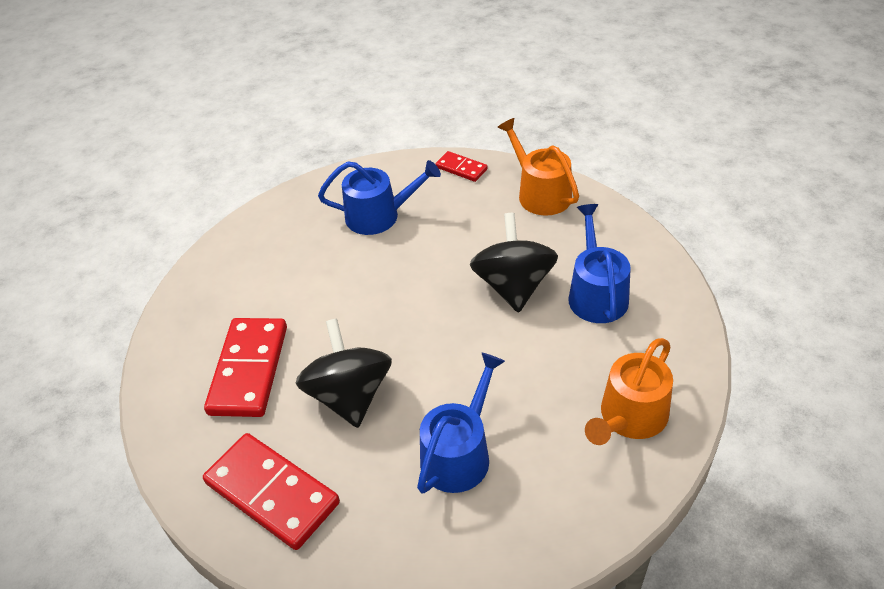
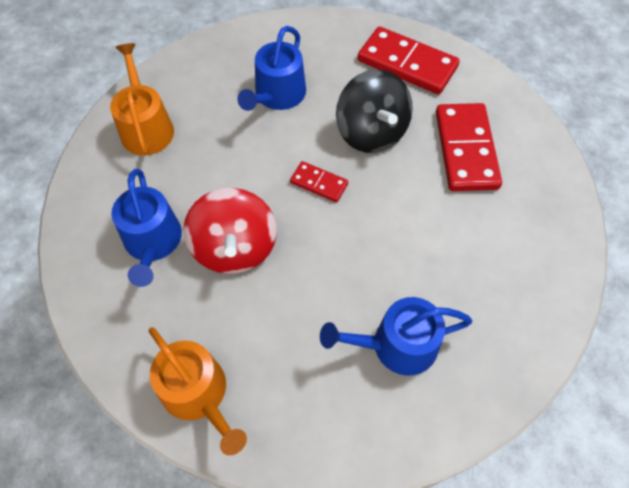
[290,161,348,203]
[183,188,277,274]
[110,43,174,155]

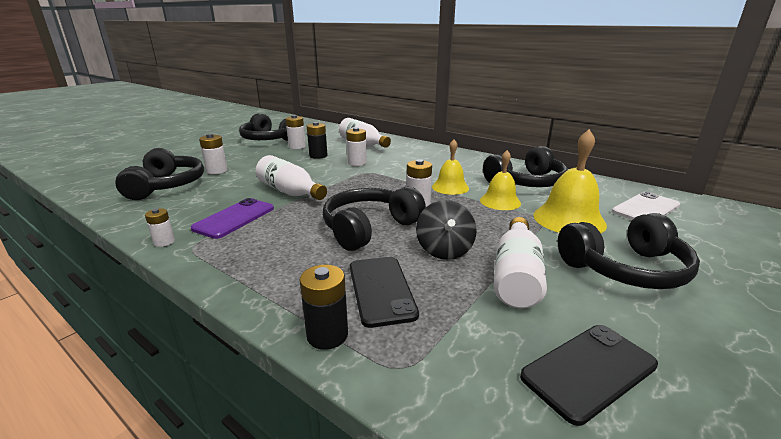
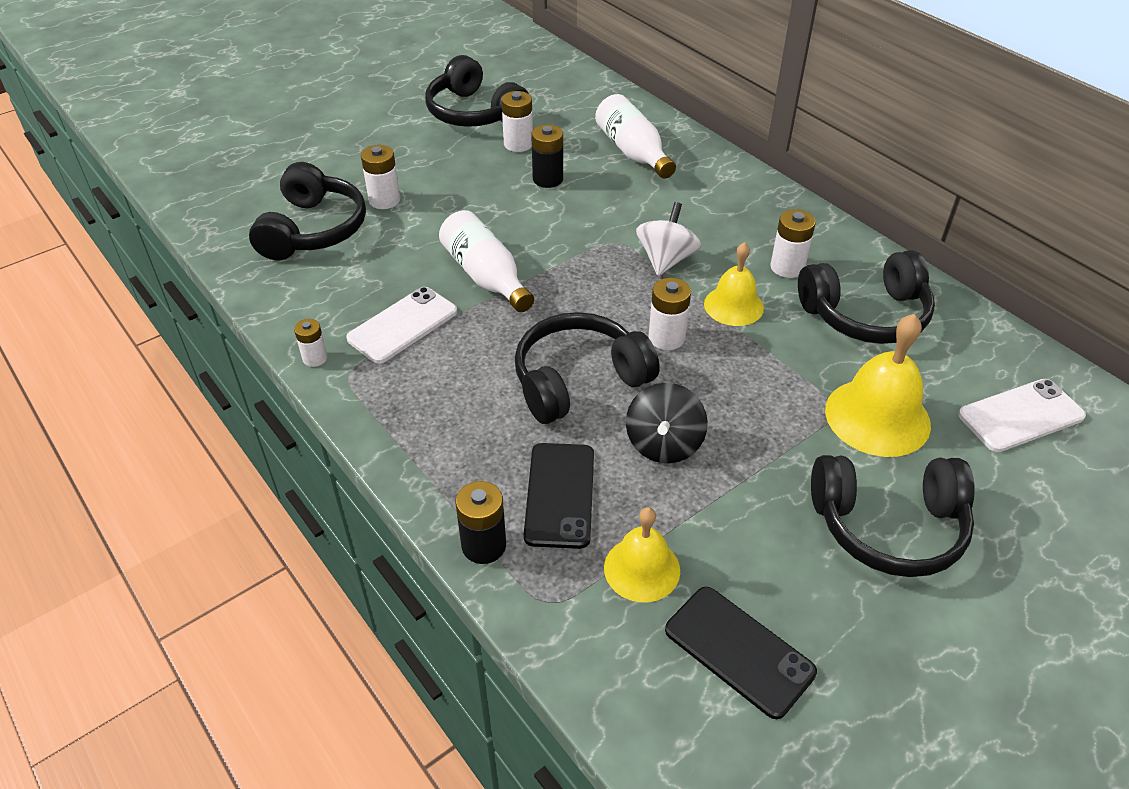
[346,287,457,364]
[770,209,816,278]
[604,507,680,602]
[494,217,547,308] (first image)
[665,587,817,719]
[636,202,701,276]

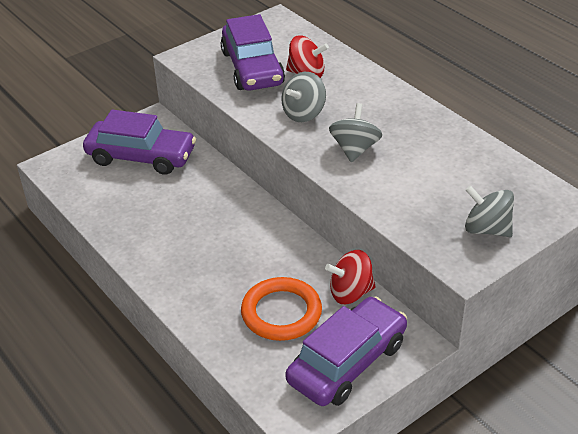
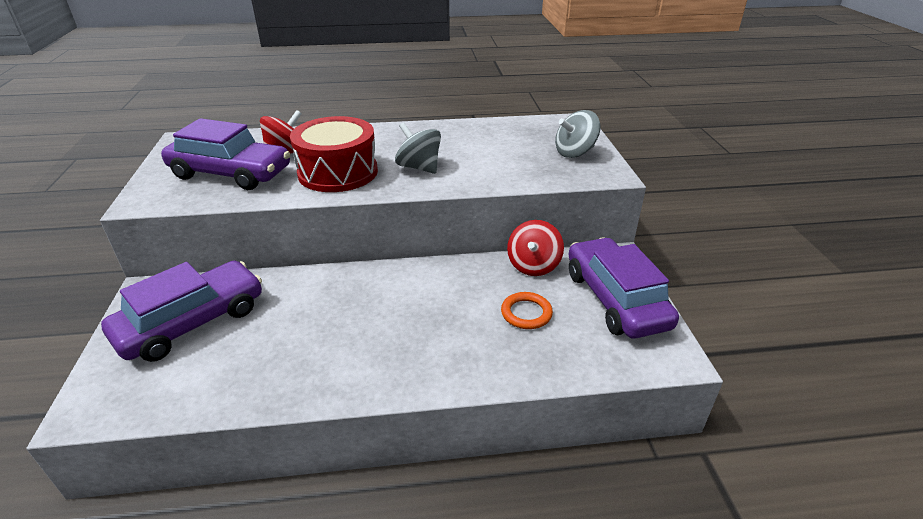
[501,292,553,329]
[290,116,378,192]

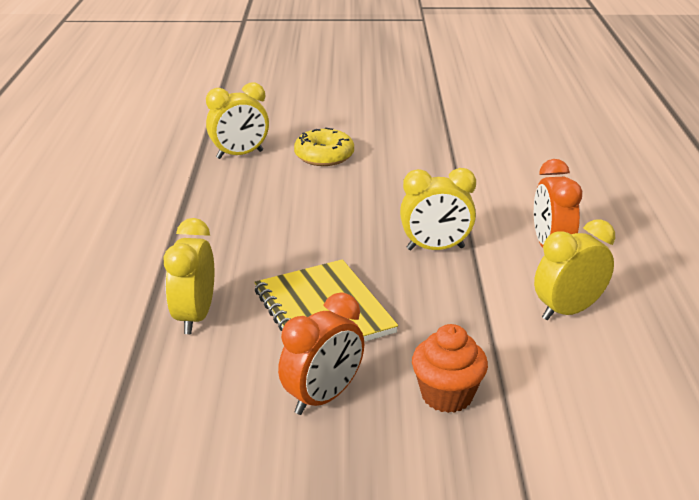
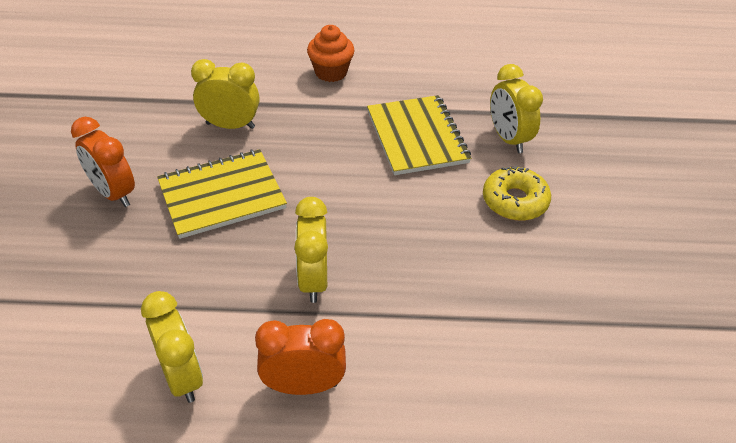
[307,25,355,82]
[367,95,471,175]

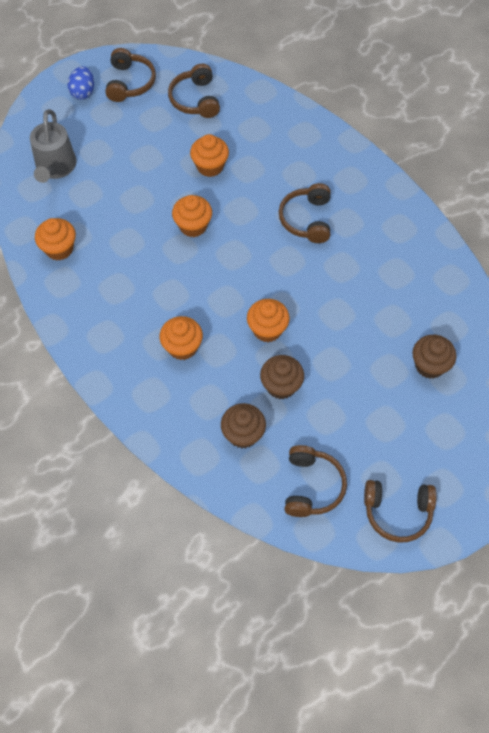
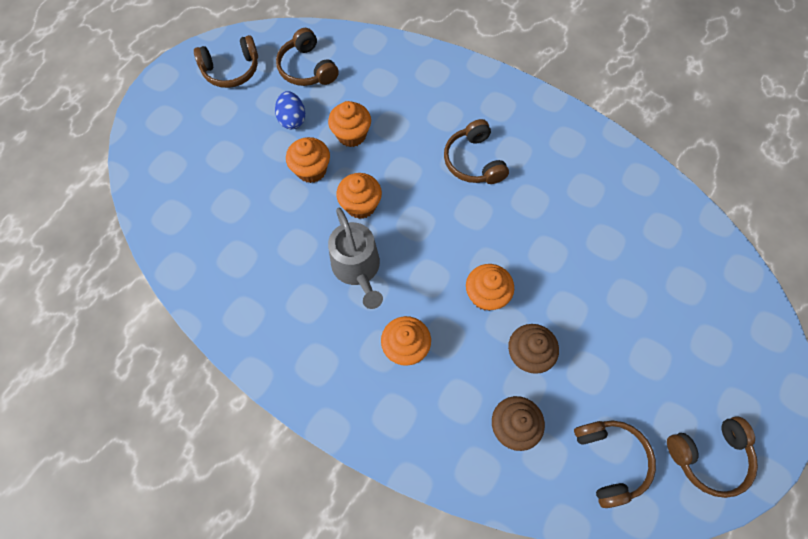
[328,208,383,309]
[286,137,330,183]
[275,91,305,129]
[194,35,258,88]
[412,335,456,379] (first image)

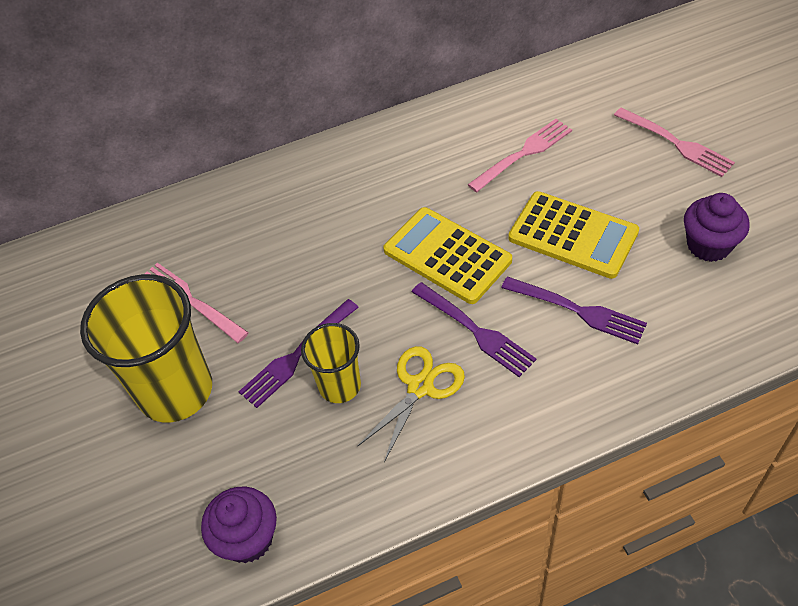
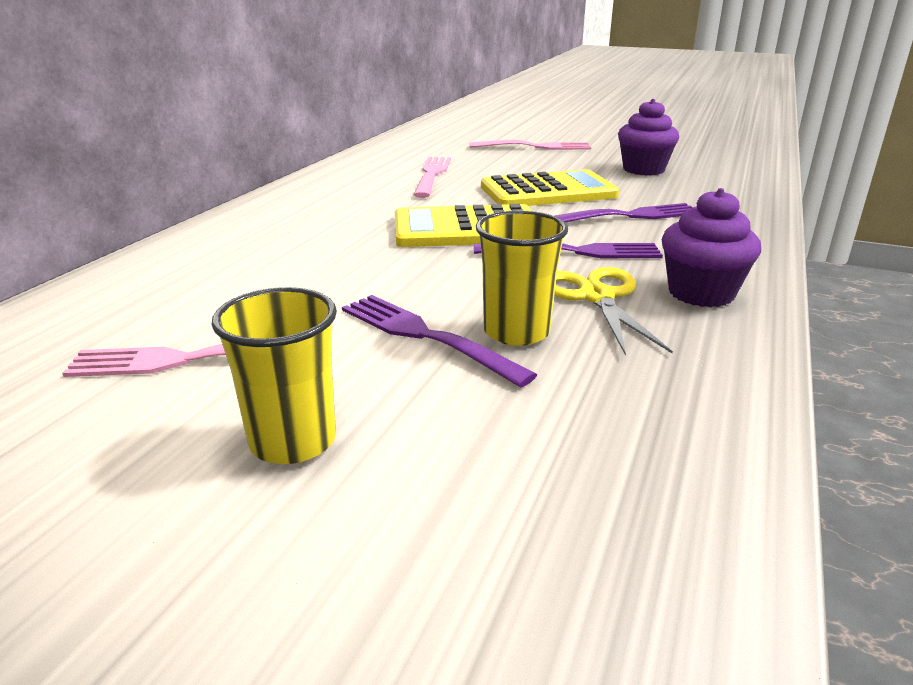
[212,287,337,464]
[662,188,761,307]
[342,295,537,388]

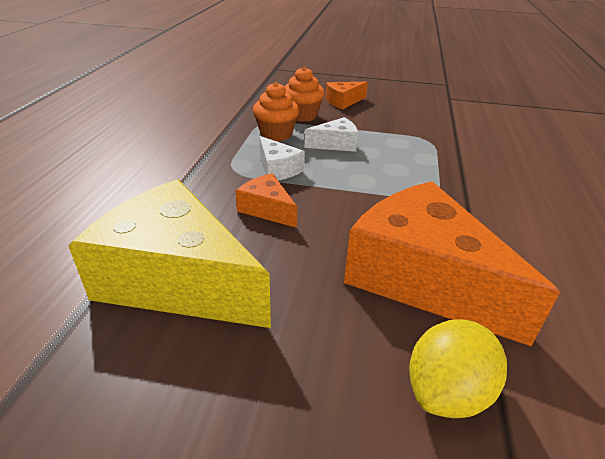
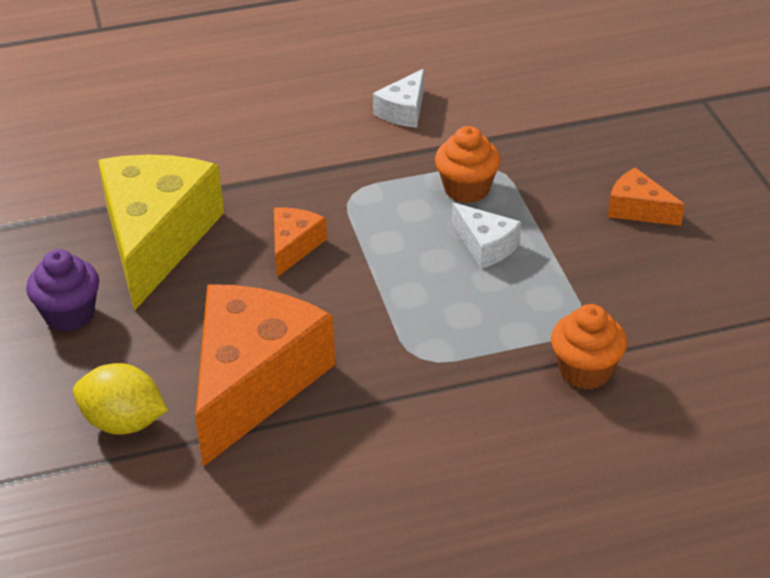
[373,69,424,128]
[551,304,627,390]
[26,249,99,331]

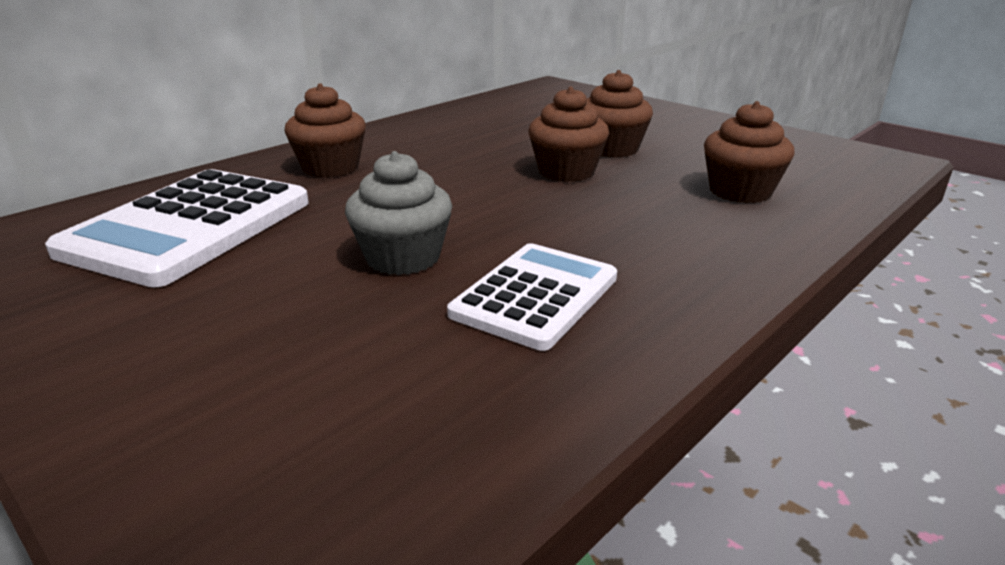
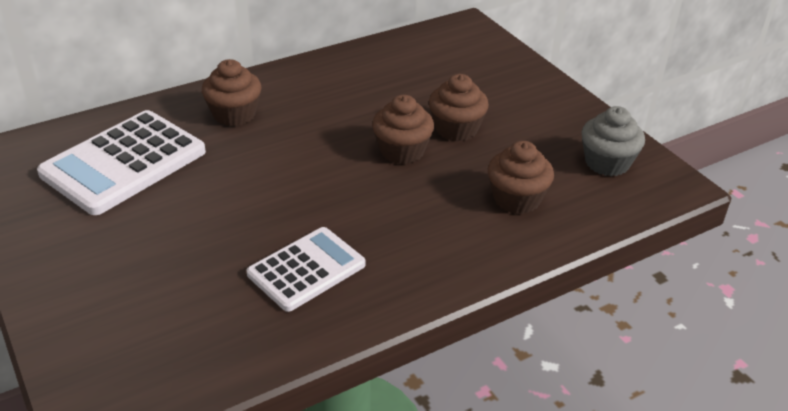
[581,106,645,176]

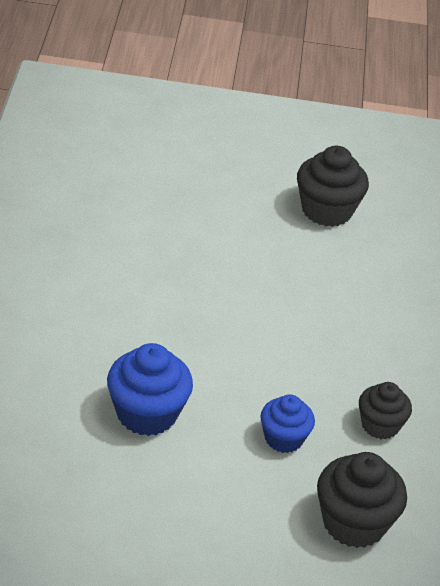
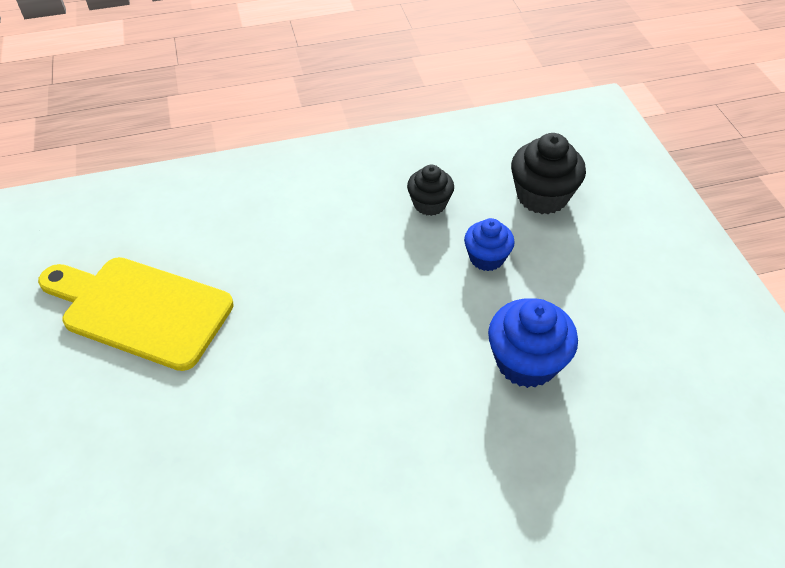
[38,257,234,371]

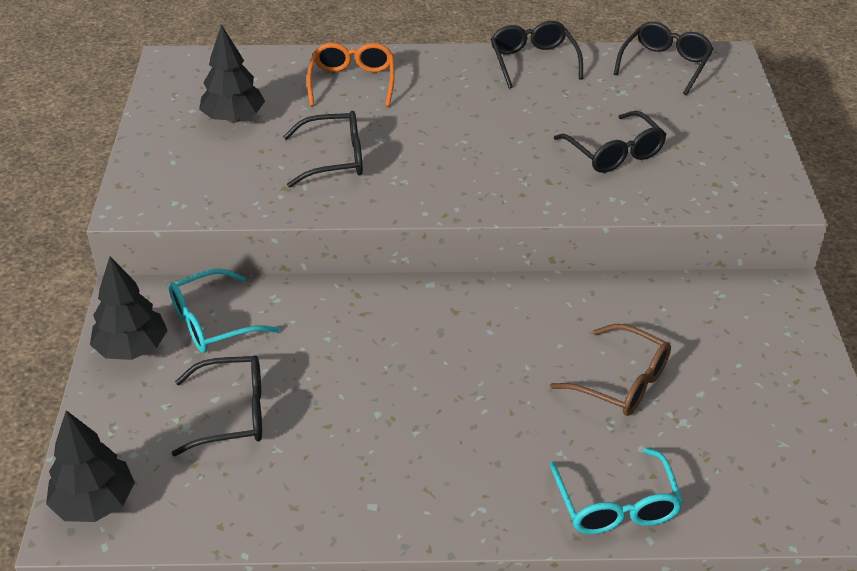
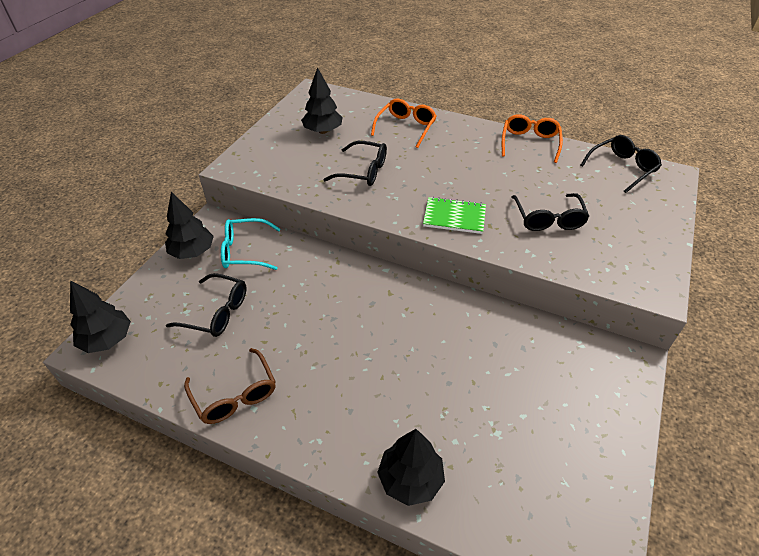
[502,114,563,163]
[184,348,276,424]
[377,429,445,506]
[423,197,486,234]

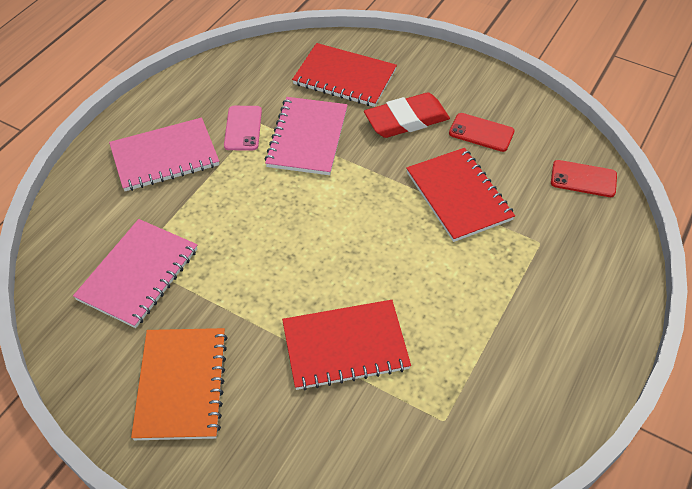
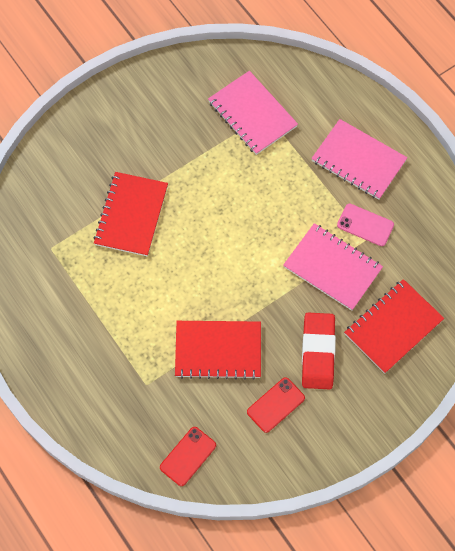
[311,119,407,200]
[131,328,228,440] (first image)

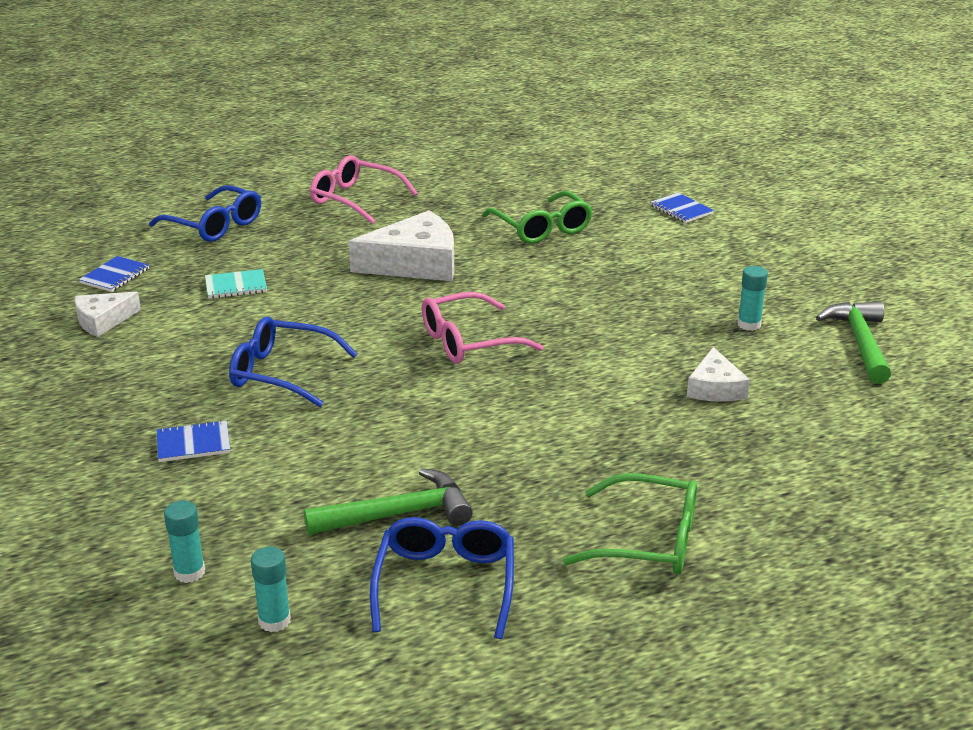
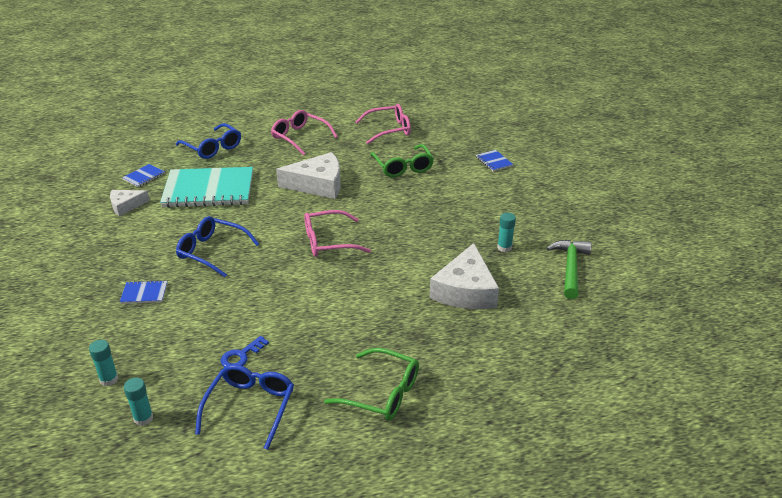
[160,167,253,208]
[221,336,269,367]
[430,243,499,309]
[355,104,411,144]

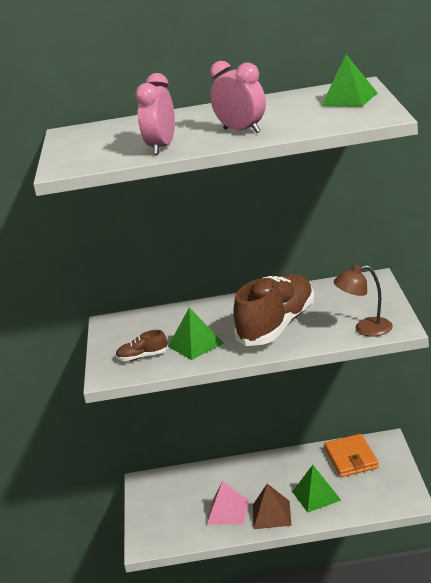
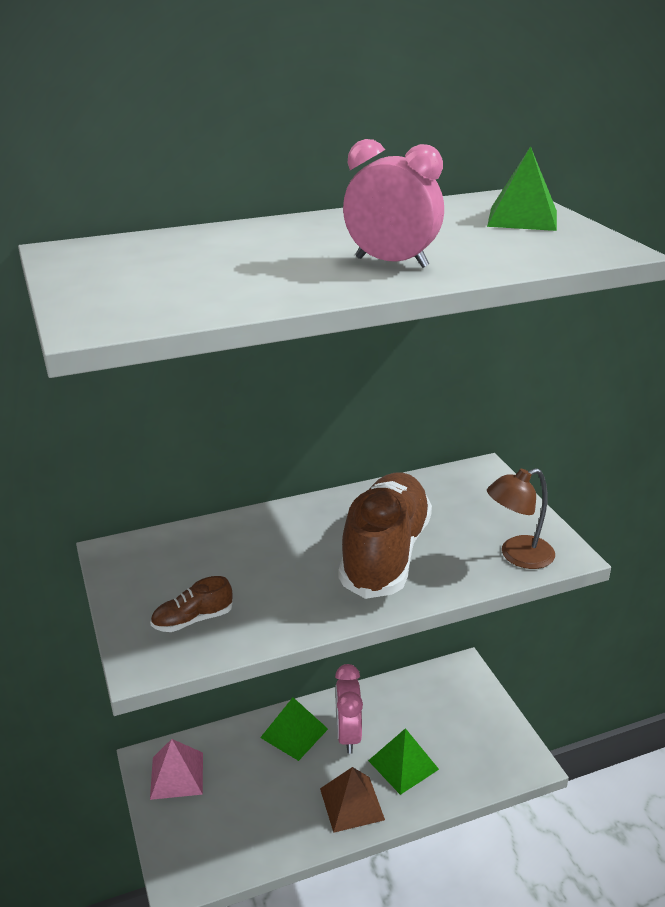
[335,664,363,754]
[260,698,328,761]
[150,739,203,800]
[324,434,379,477] (first image)

